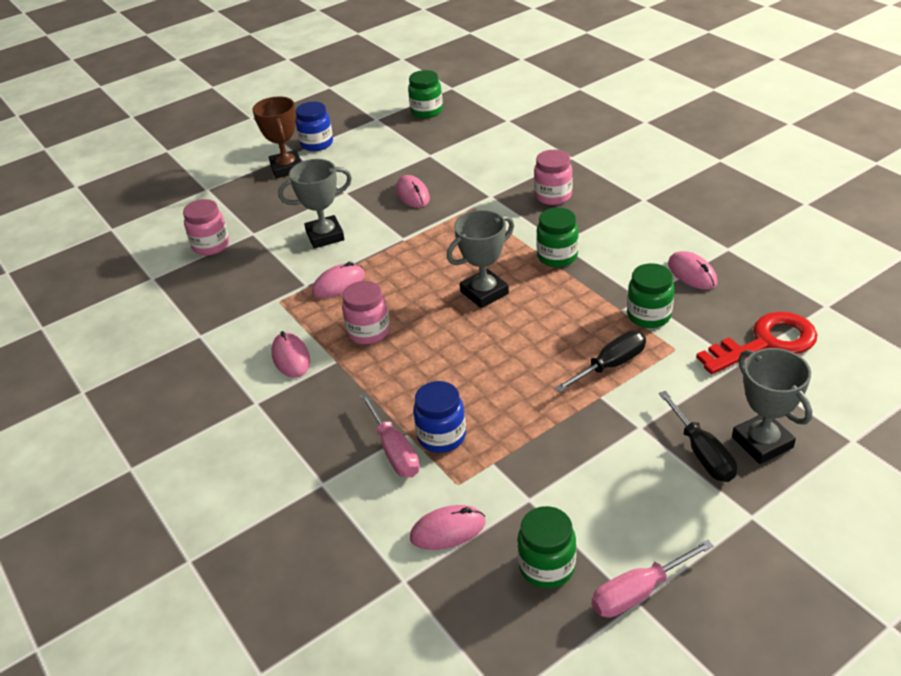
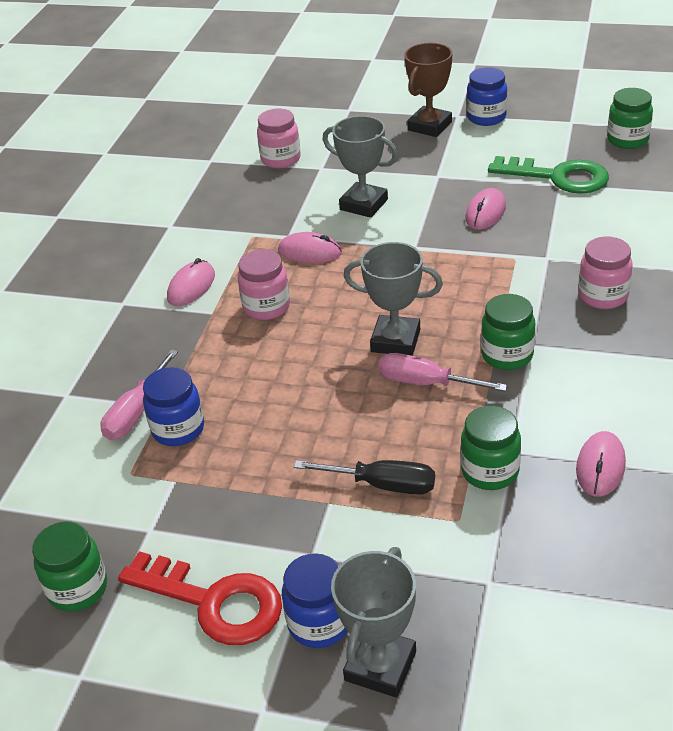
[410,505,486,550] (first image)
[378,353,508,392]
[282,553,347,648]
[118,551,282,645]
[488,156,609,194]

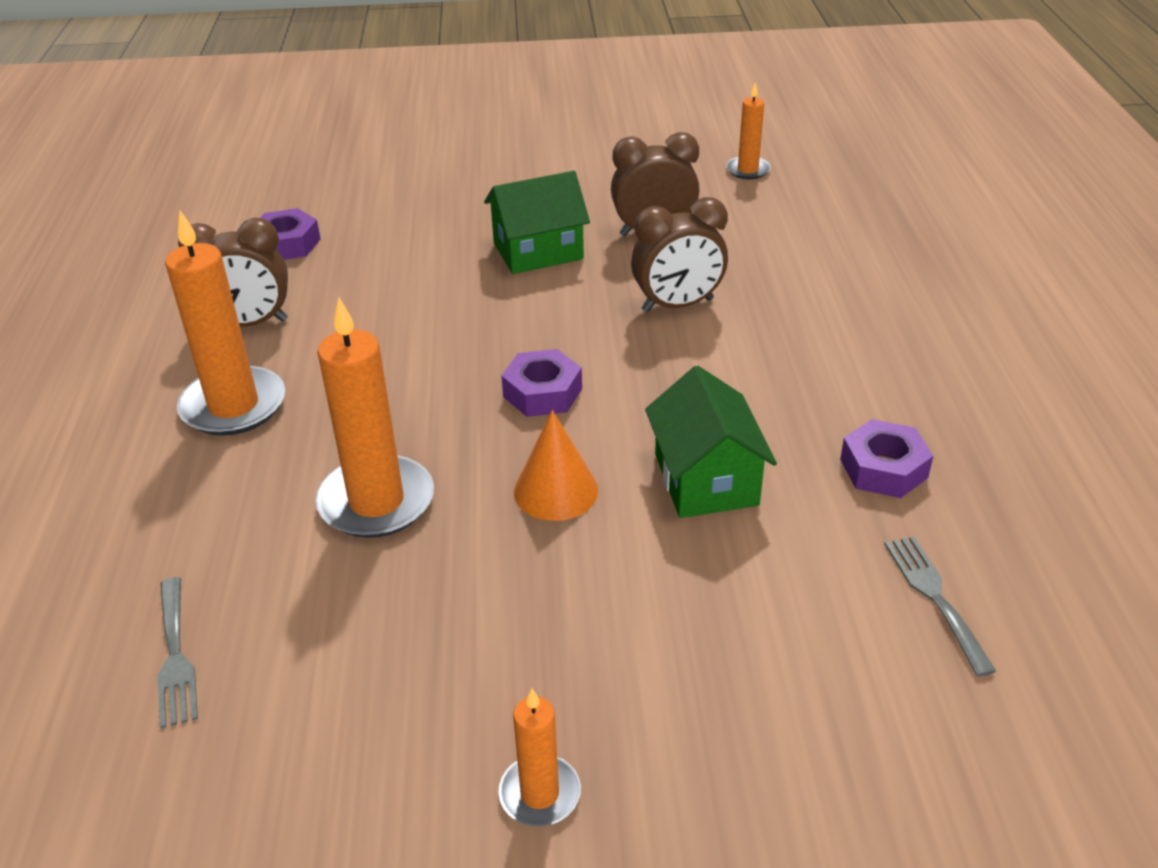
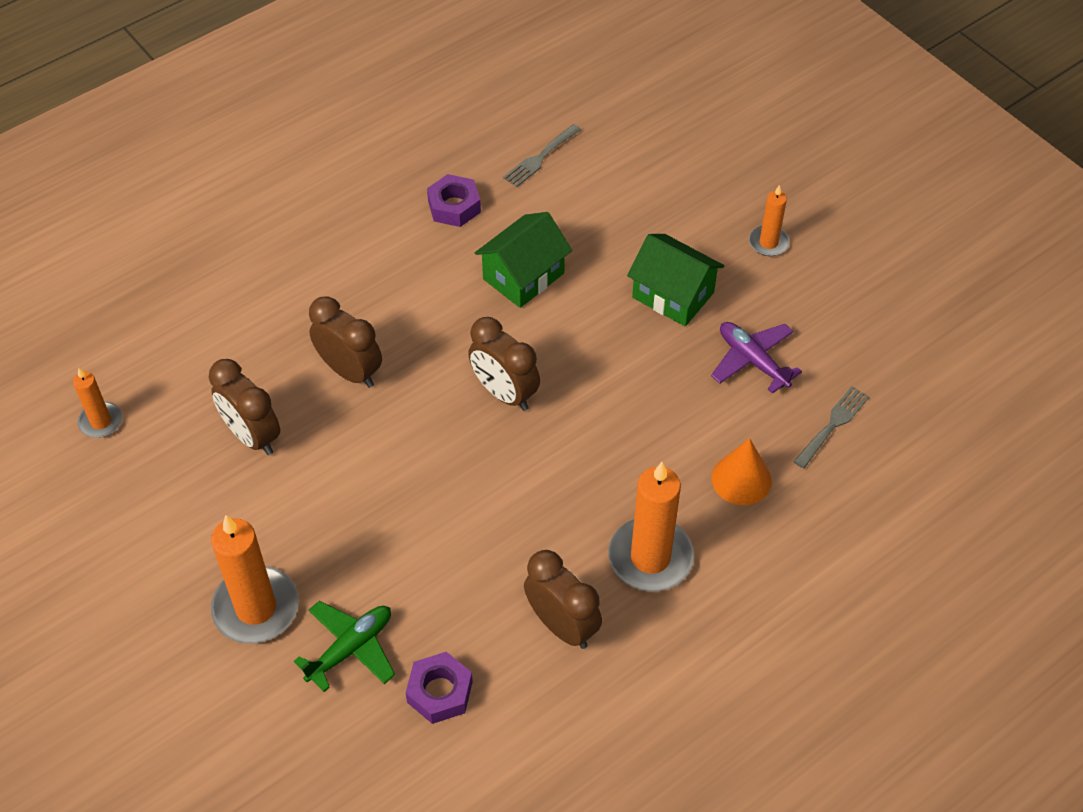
[211,515,299,644]
[627,234,724,326]
[468,317,540,411]
[711,438,772,505]
[294,601,395,692]
[711,322,802,394]

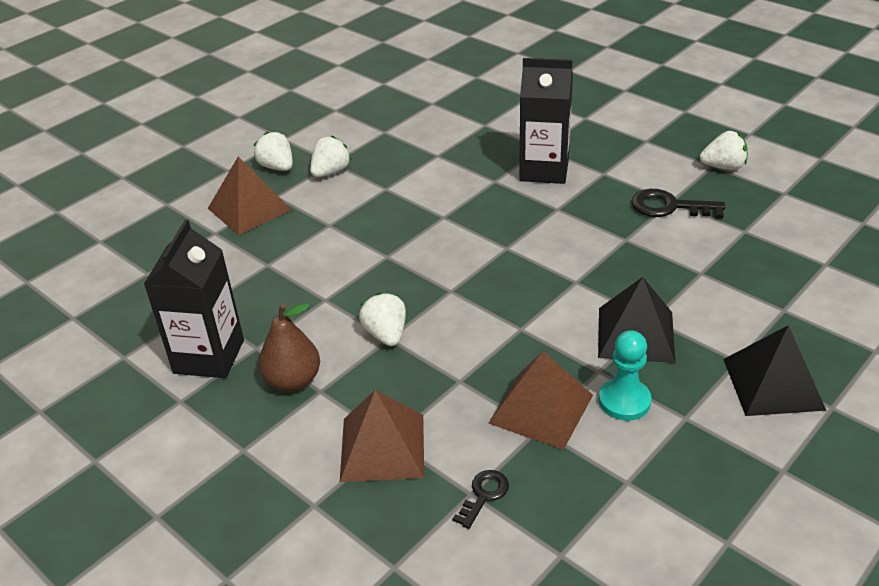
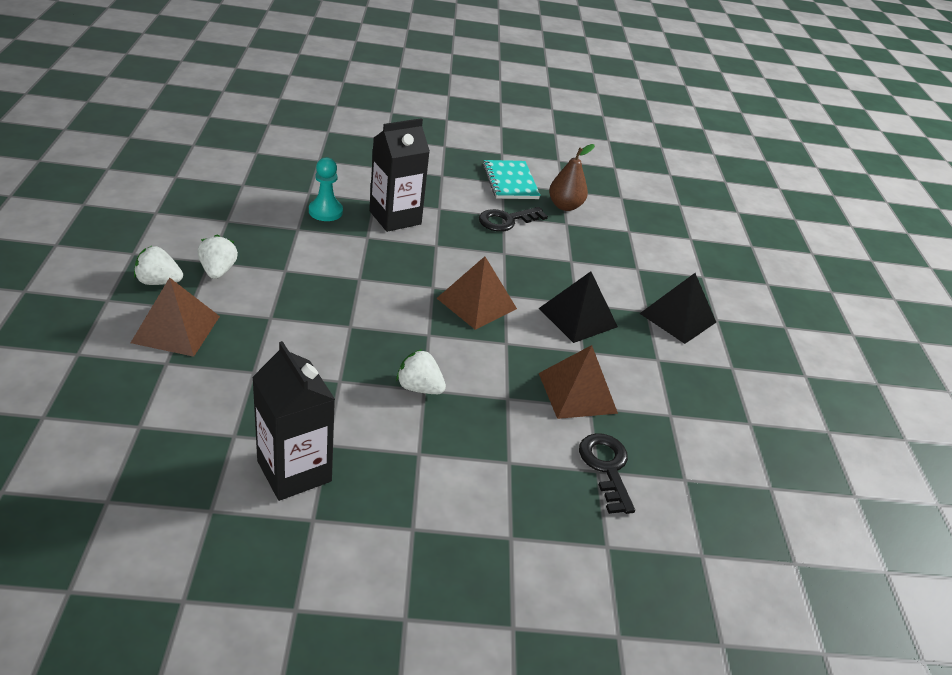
[549,144,595,211]
[437,256,517,330]
[579,433,635,514]
[309,157,343,221]
[483,160,540,199]

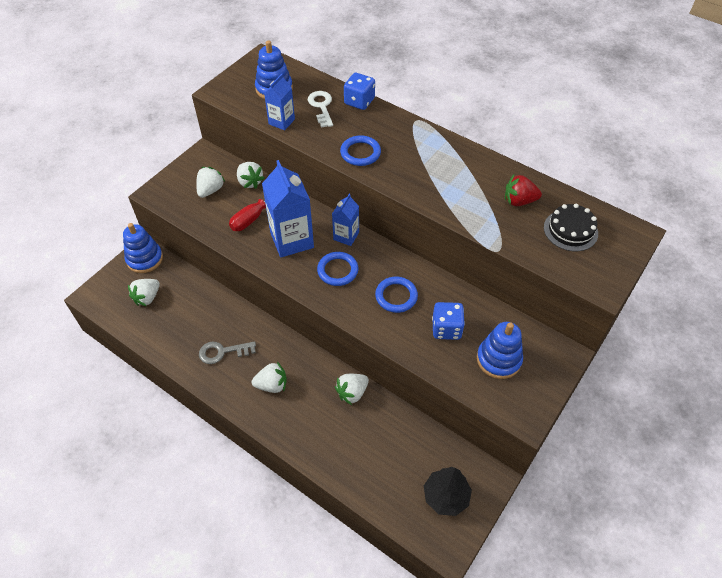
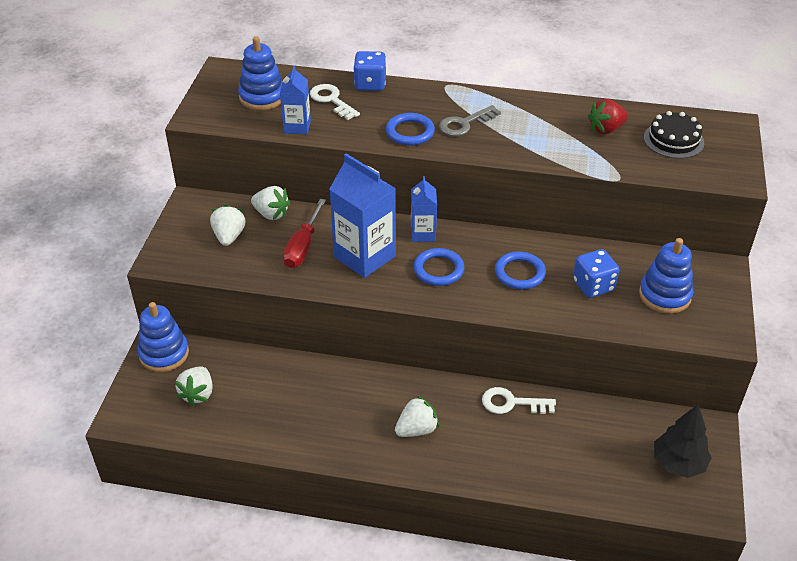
[439,105,501,136]
[482,387,556,414]

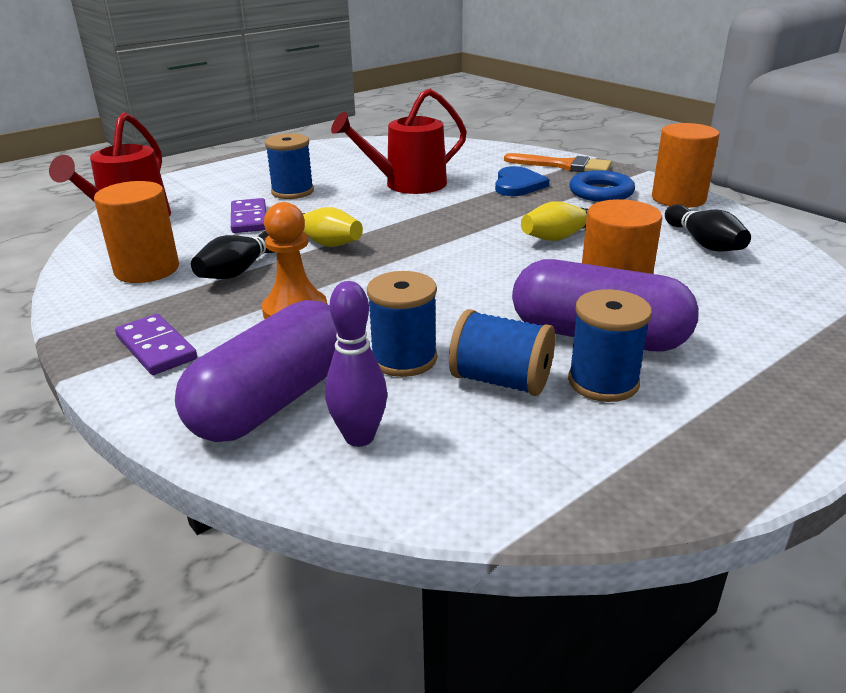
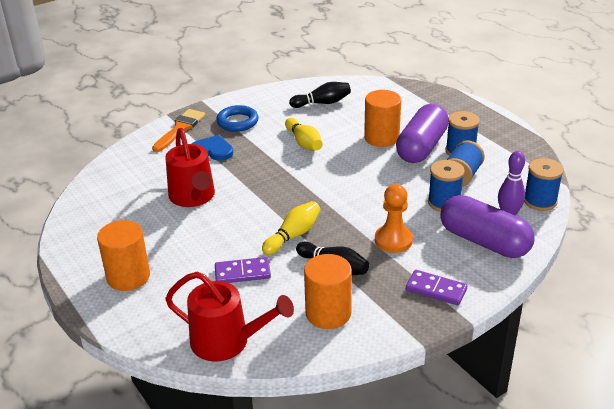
[406,270,467,305]
[524,158,564,211]
[97,220,150,291]

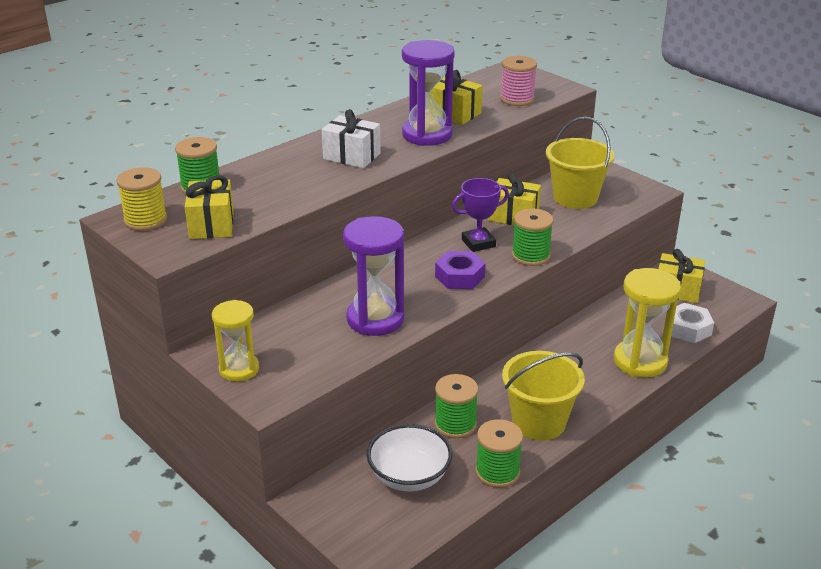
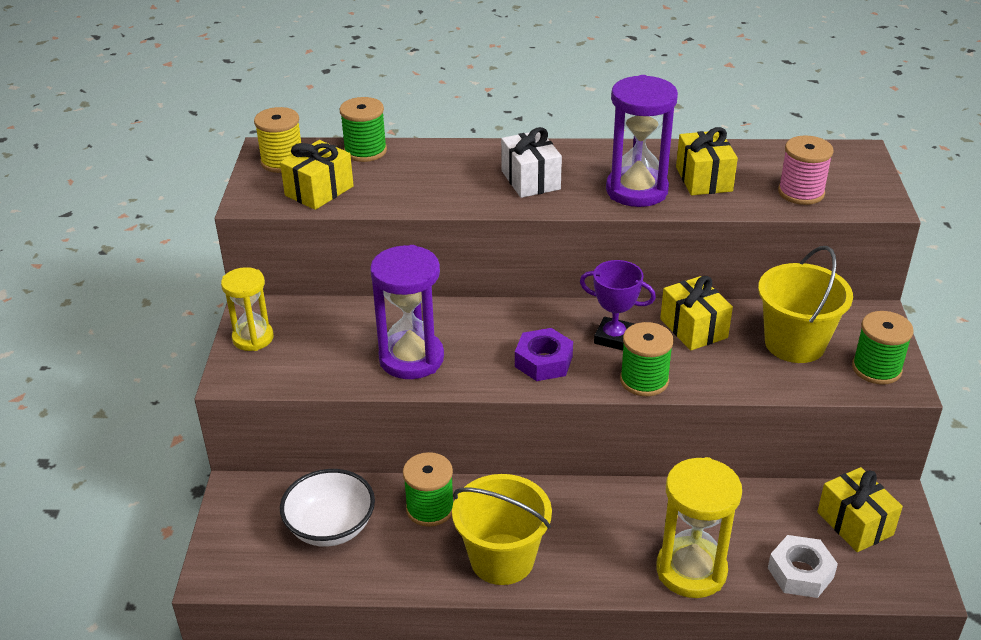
[852,311,914,385]

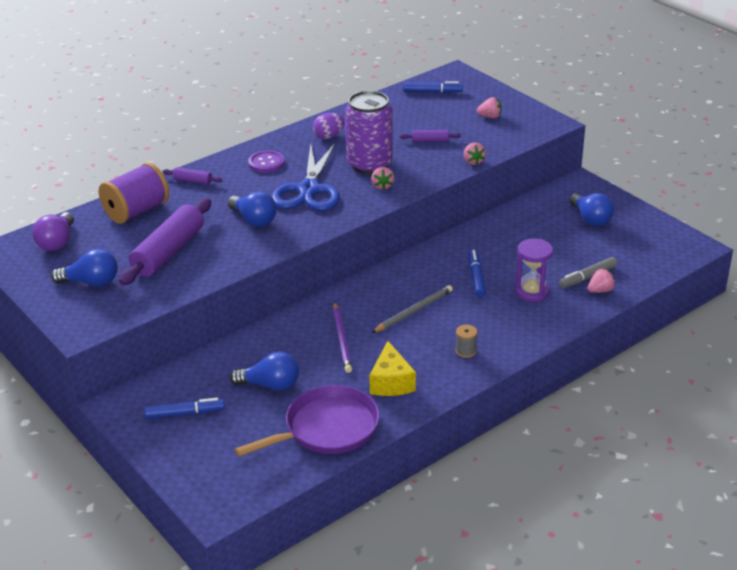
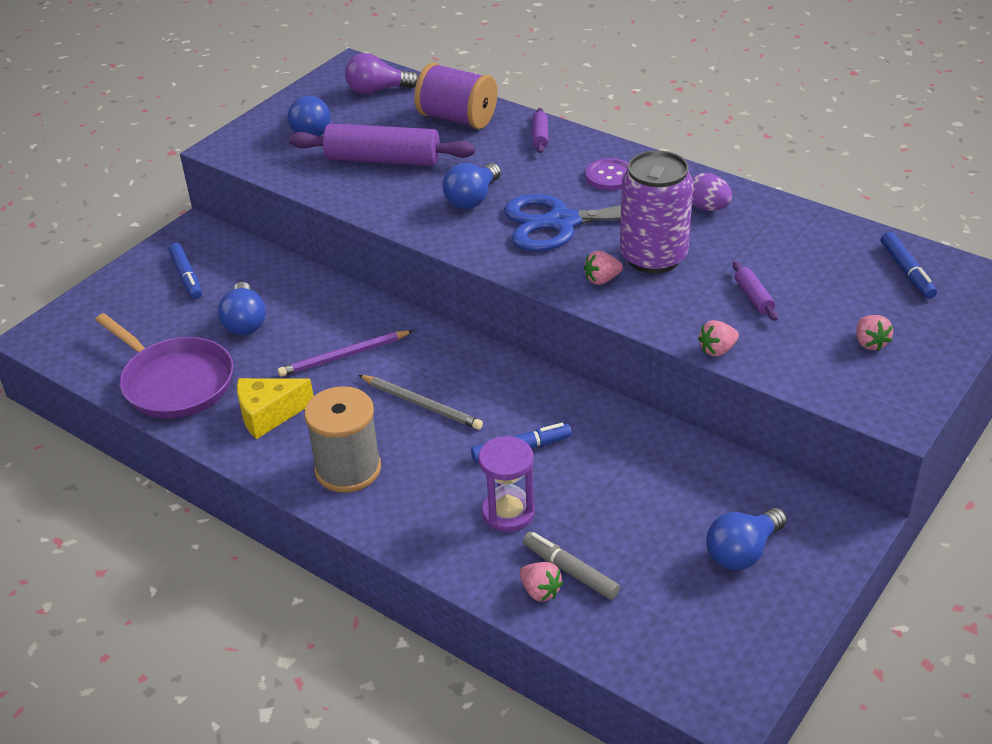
[304,386,381,493]

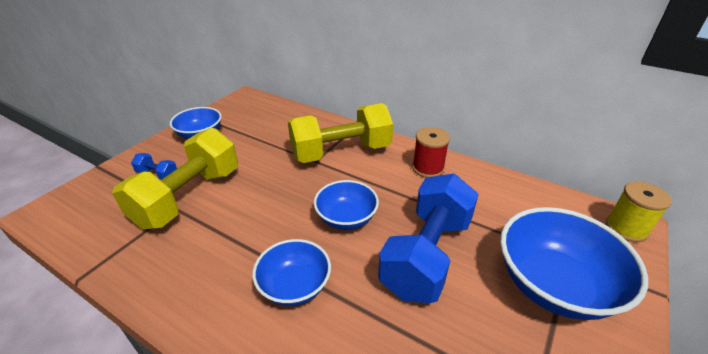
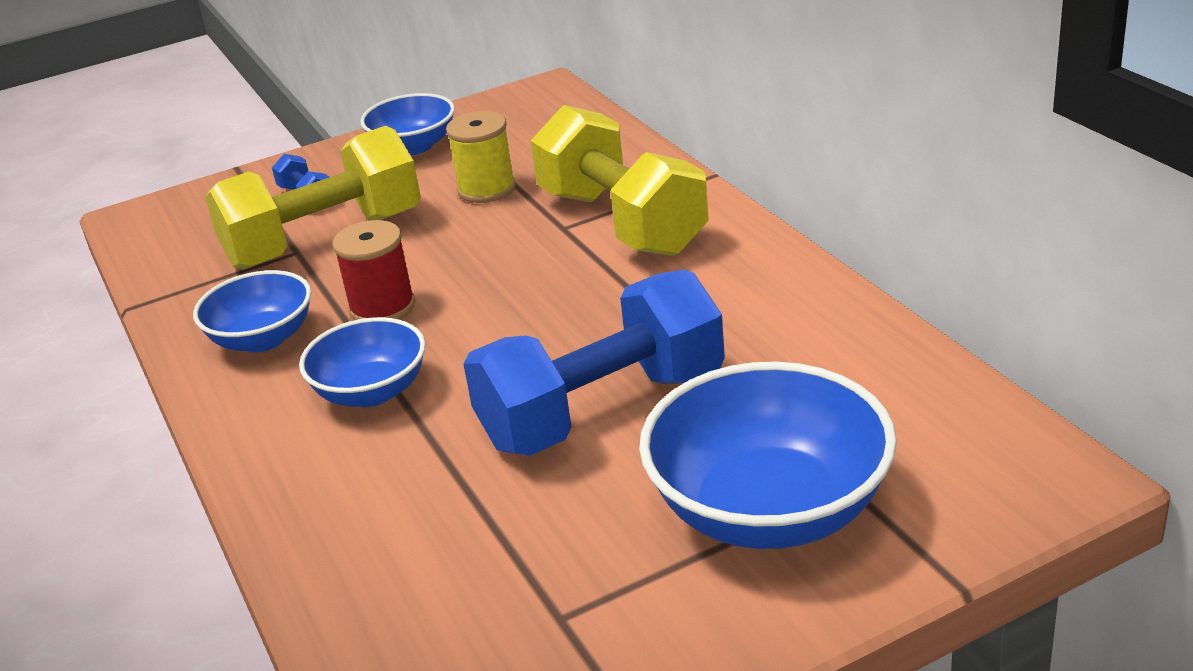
[531,105,709,256]
[193,270,311,352]
[332,220,415,320]
[446,111,516,203]

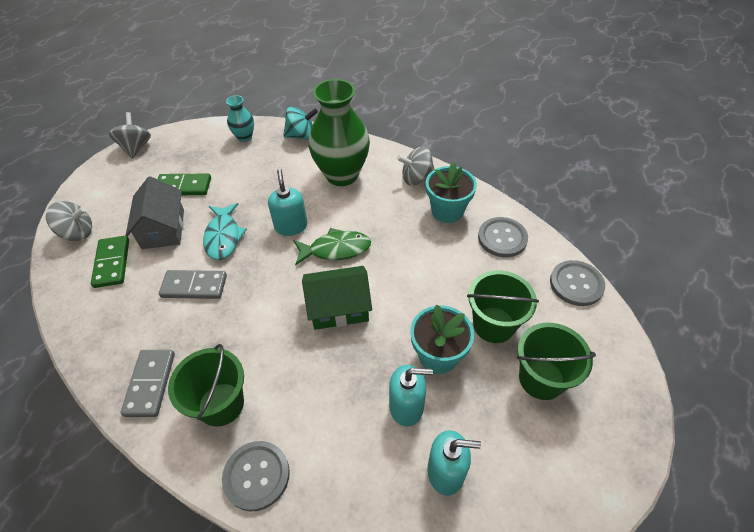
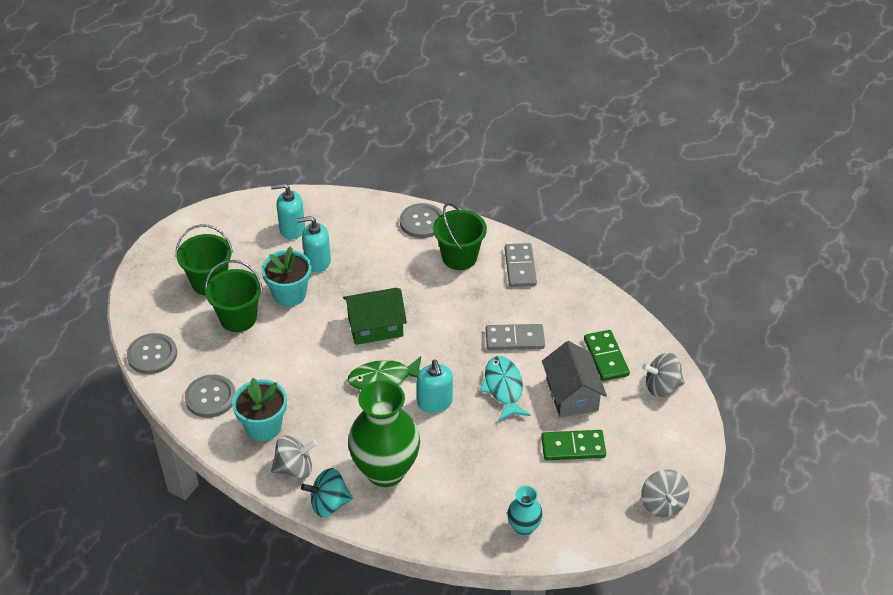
[301,468,353,517]

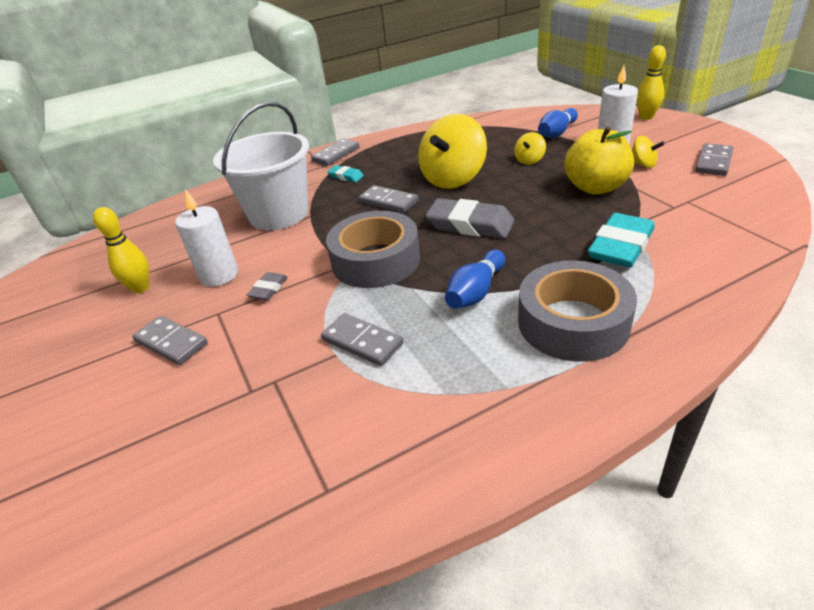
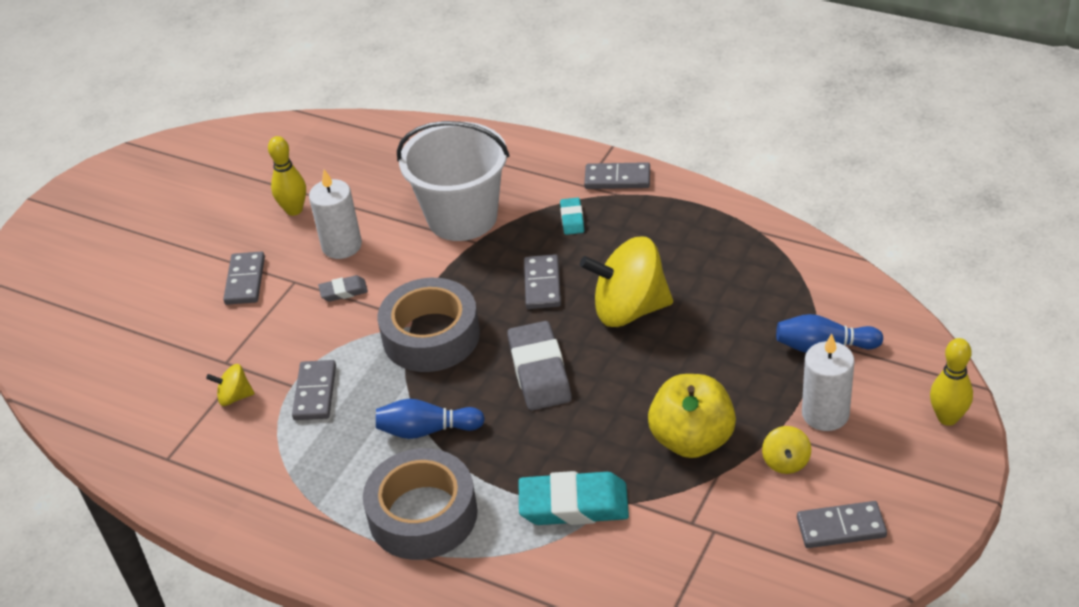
[206,364,255,406]

